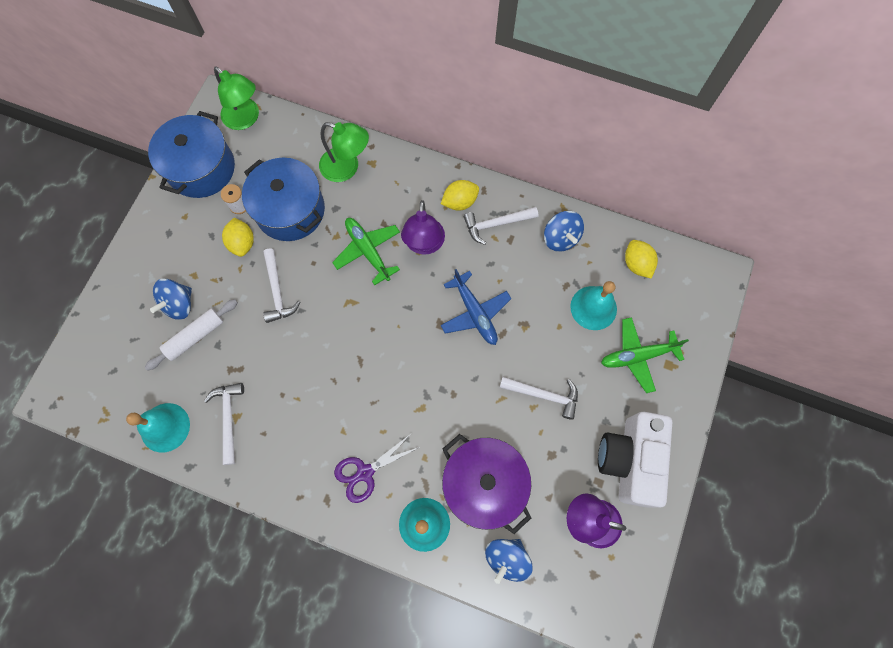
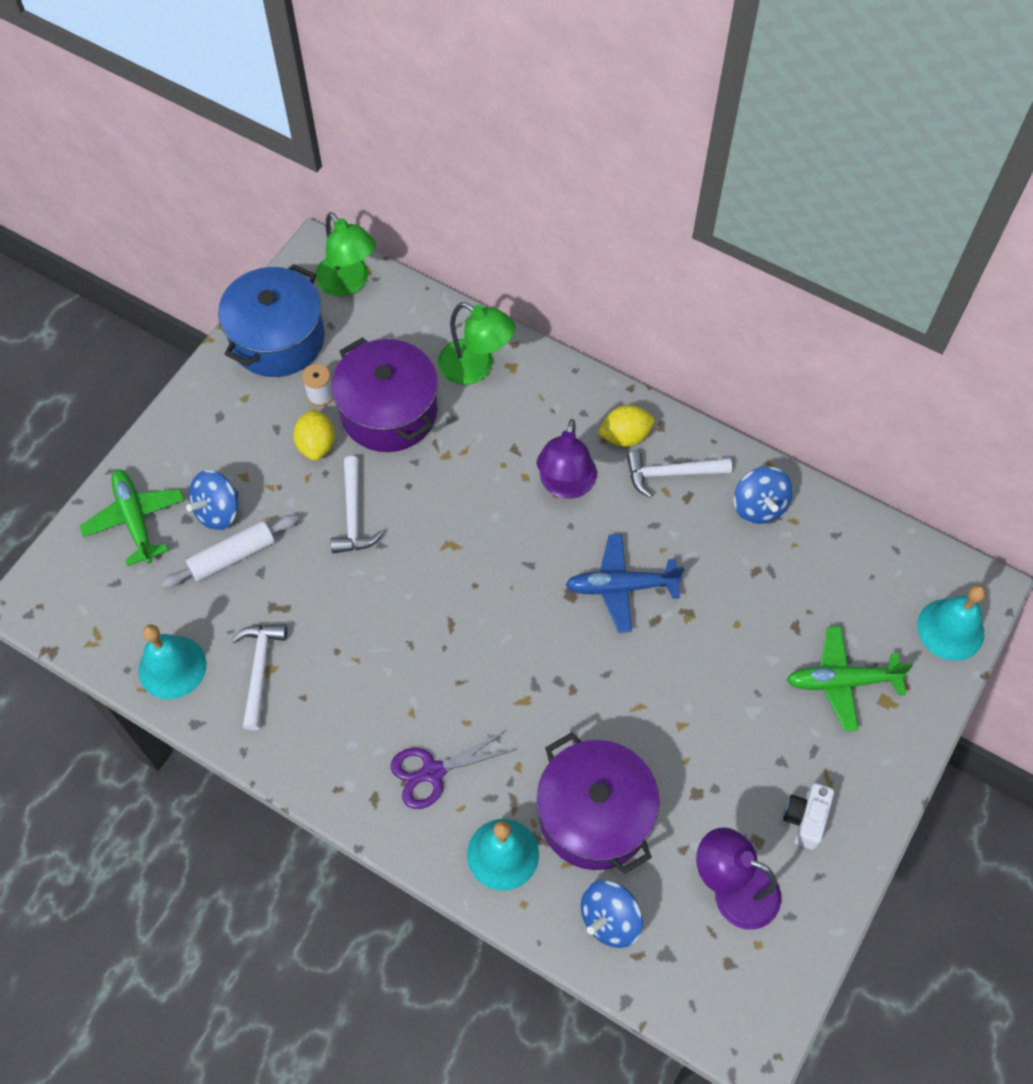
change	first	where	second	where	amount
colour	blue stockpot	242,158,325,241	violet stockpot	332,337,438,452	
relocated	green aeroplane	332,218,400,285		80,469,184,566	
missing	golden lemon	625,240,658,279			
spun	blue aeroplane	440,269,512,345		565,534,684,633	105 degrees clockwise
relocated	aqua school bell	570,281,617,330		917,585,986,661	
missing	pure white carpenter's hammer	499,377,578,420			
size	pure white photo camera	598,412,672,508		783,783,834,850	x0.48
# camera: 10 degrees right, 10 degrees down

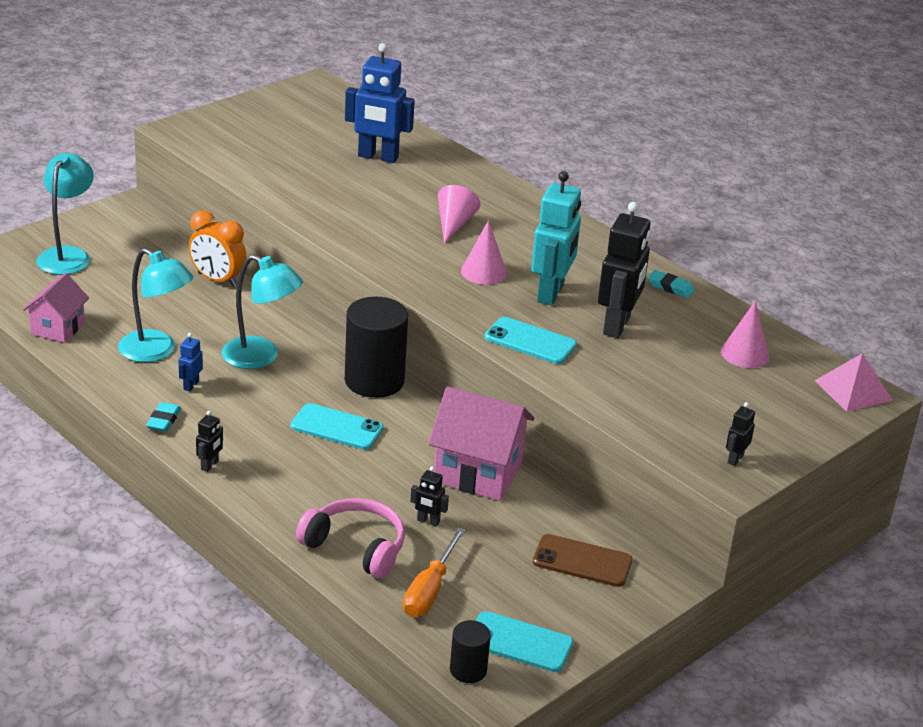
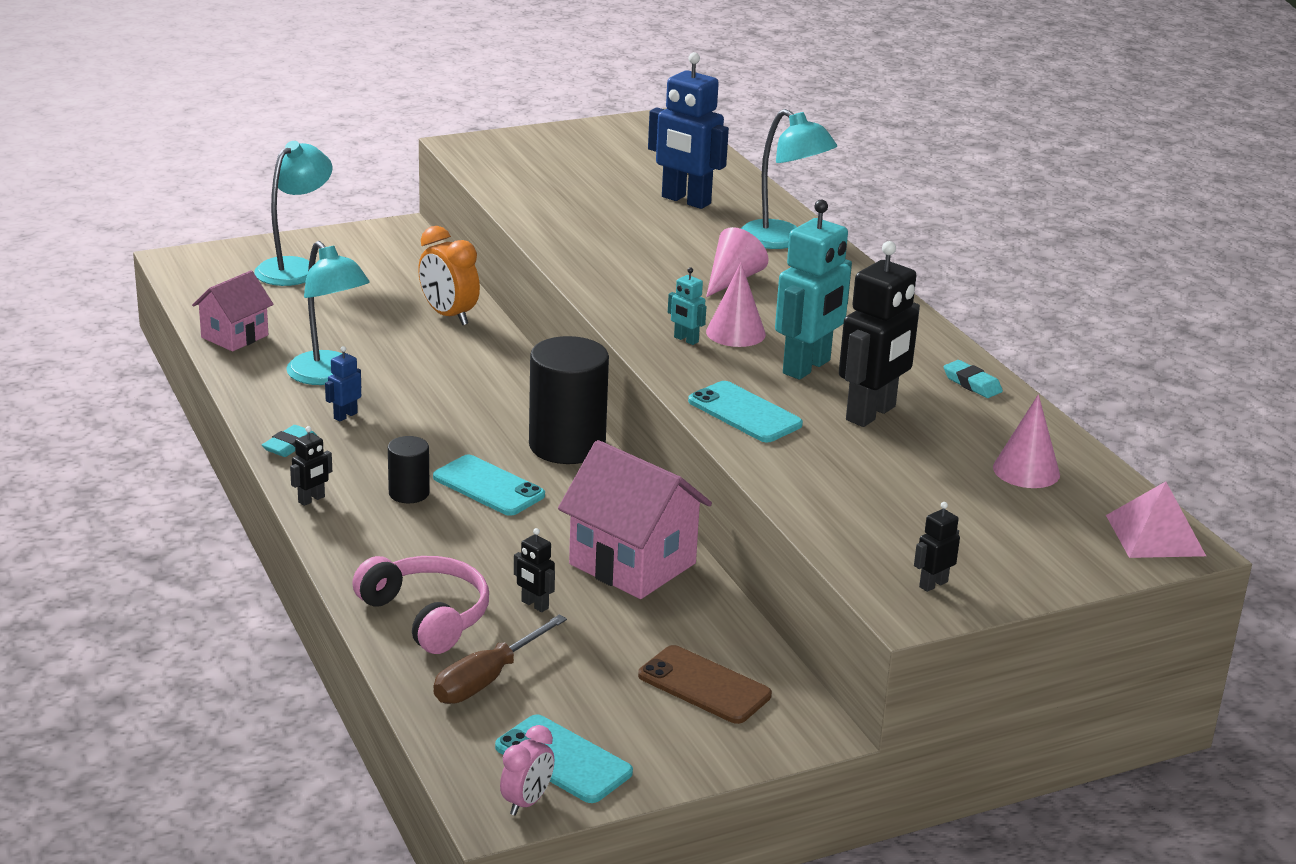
change	first	where	second	where	amount
relocated	aqua lamp	222,255,303,369		740,109,837,249	
colour	orange-coloured flat screwdriver	403,528,465,617	brown flat screwdriver	433,615,567,704	
relocated	black cylinder shape	450,620,491,683		388,436,430,503	
appeared			aqua robot figure	668,267,706,345	
appeared			pink clock	500,725,554,815	
# camera: 20 degrees right, 5 degrees down

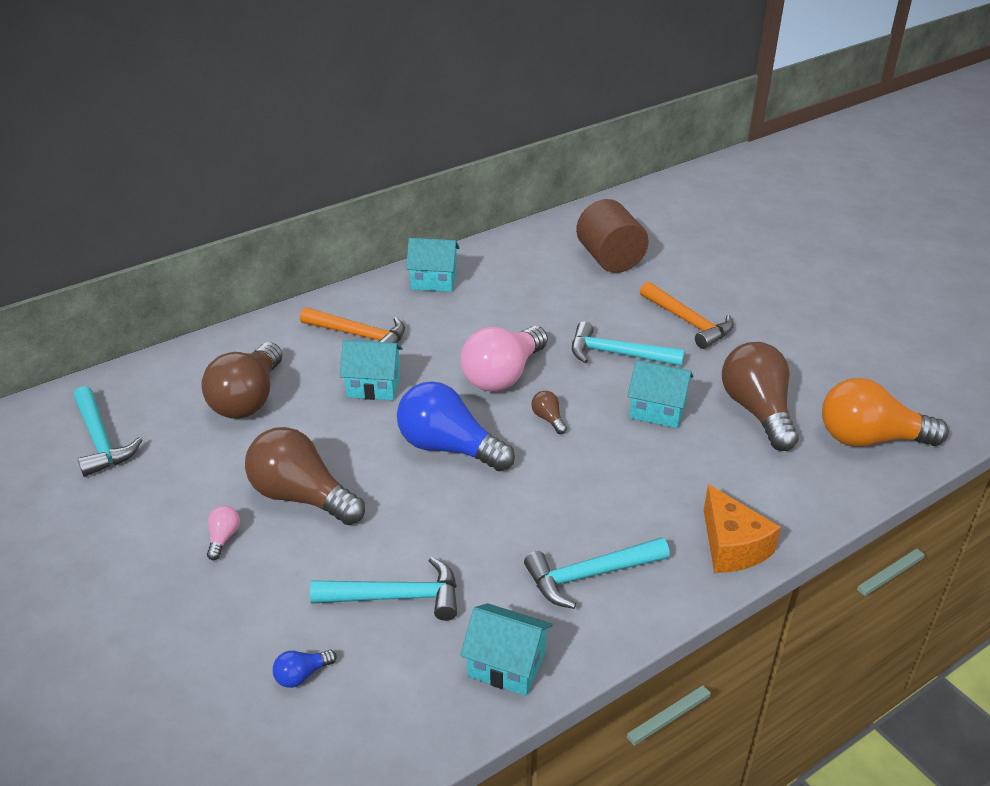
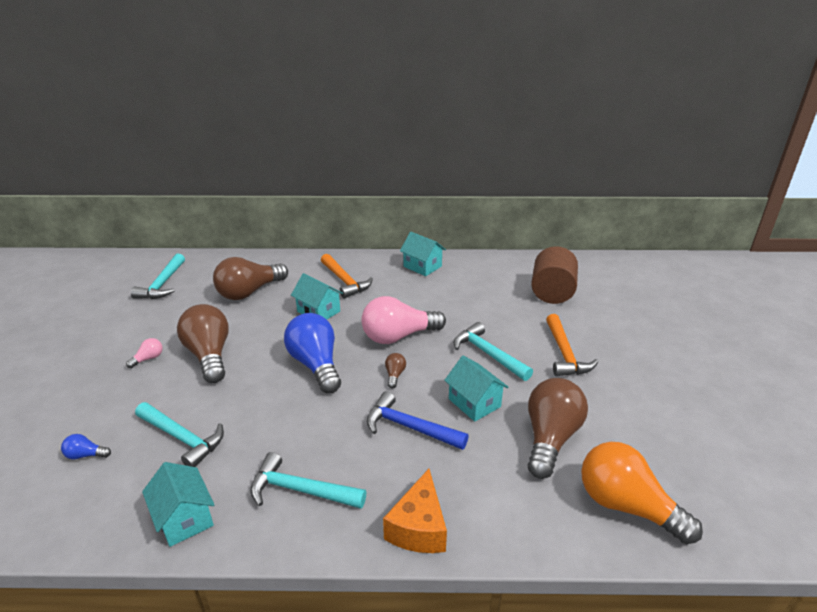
change	first	where	second	where	amount
appeared			blue carpenter's hammer	367,391,469,450	
# camera: 35 degrees right, 5 degrees down

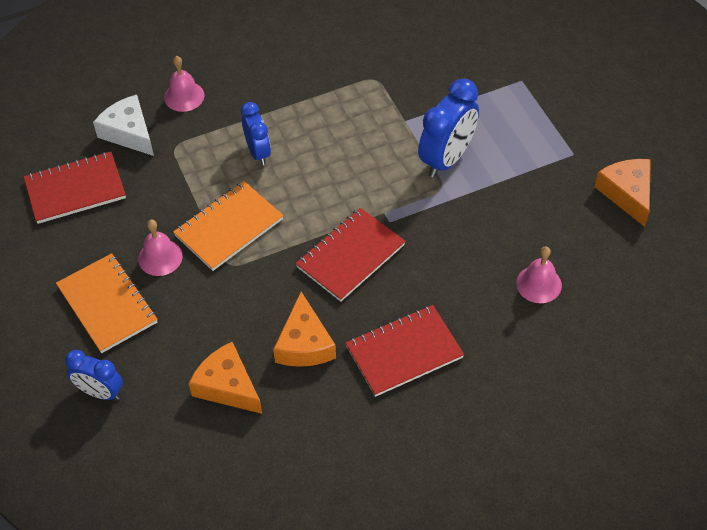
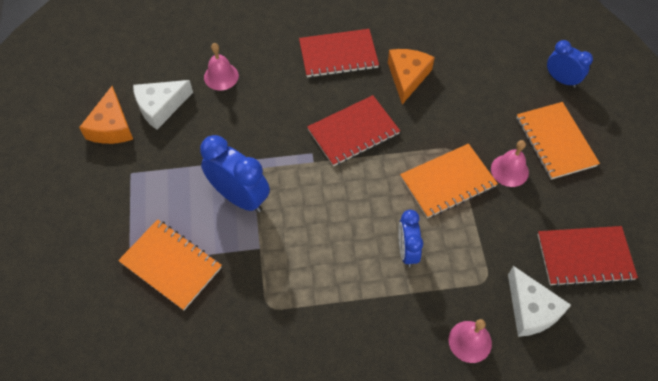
change	first	where	second	where	amount
spun	blue clock	418,78,479,178		200,135,270,212	75 degrees clockwise
missing	orange-coloured piece of cheese	189,342,262,414			
appeared			pure white piece of cheese	133,80,193,130	
appeared			orange-coloured exercise book	118,219,222,310	
# camera: 165 degrees left, 5 degrees up

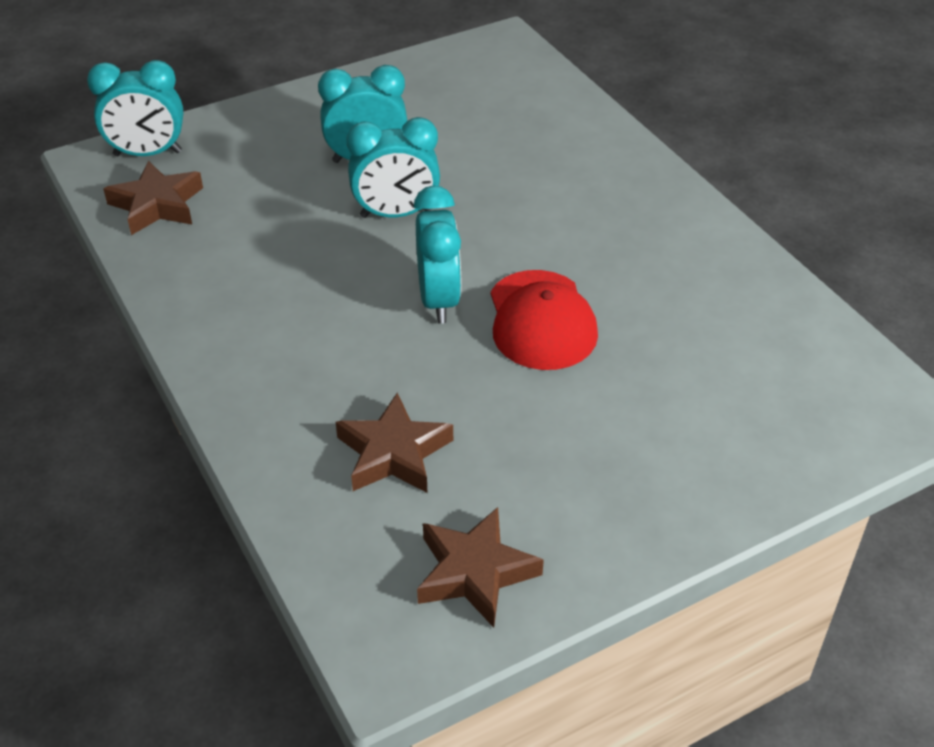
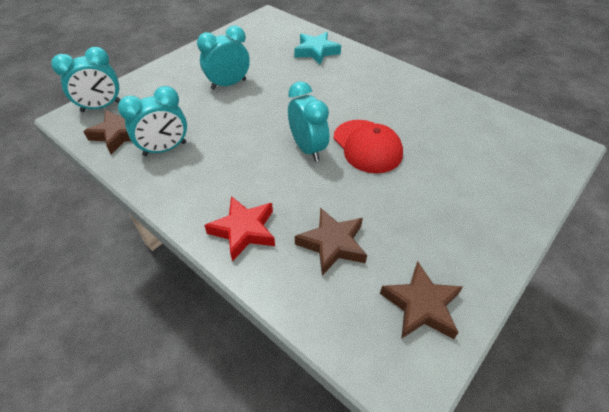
change	first	where	second	where	amount
relocated	aqua clock	346,117,440,218		118,86,187,156	
appeared			aqua star	294,32,341,65	
appeared			scarlet star	204,196,275,262	
# camera: 20 degrees left, 5 degrees up

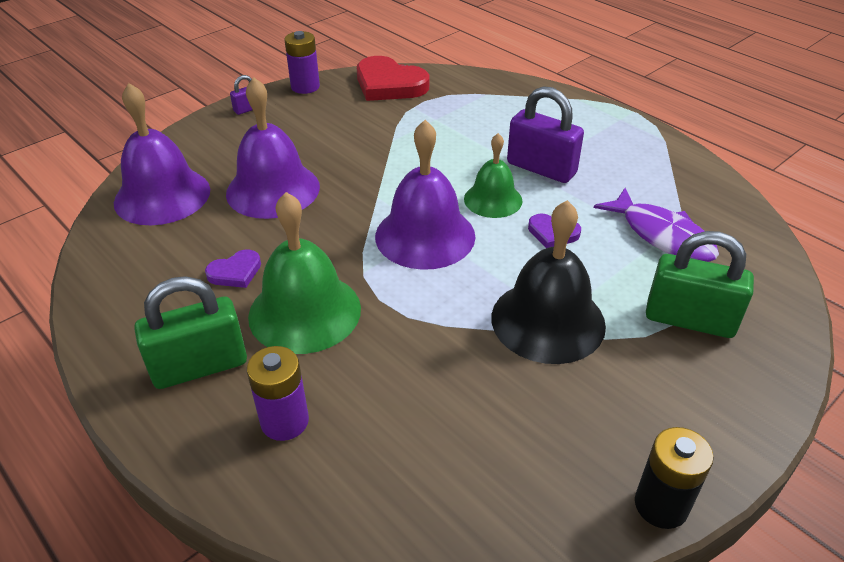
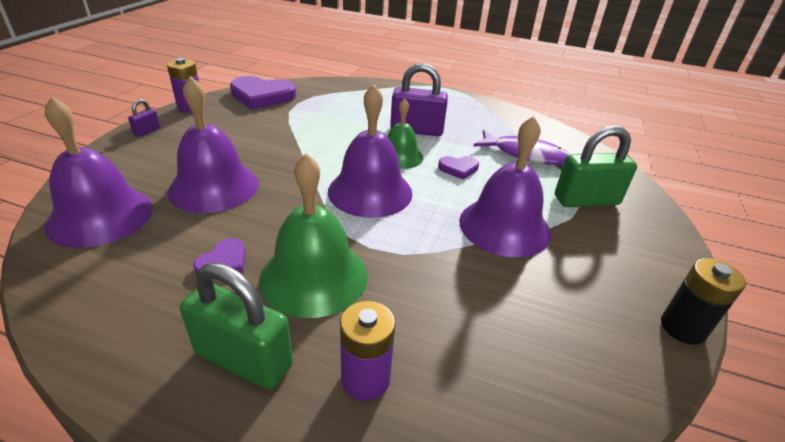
change	first	where	second	where	amount
colour	scarlet heart	357,56,429,101	violet heart	230,76,296,110	
colour	black school bell	491,200,606,364	violet school bell	459,116,551,258	
spun	green small lock	134,276,247,389		180,263,293,390	75 degrees clockwise
# camera: 30 degrees left, 5 degrees down

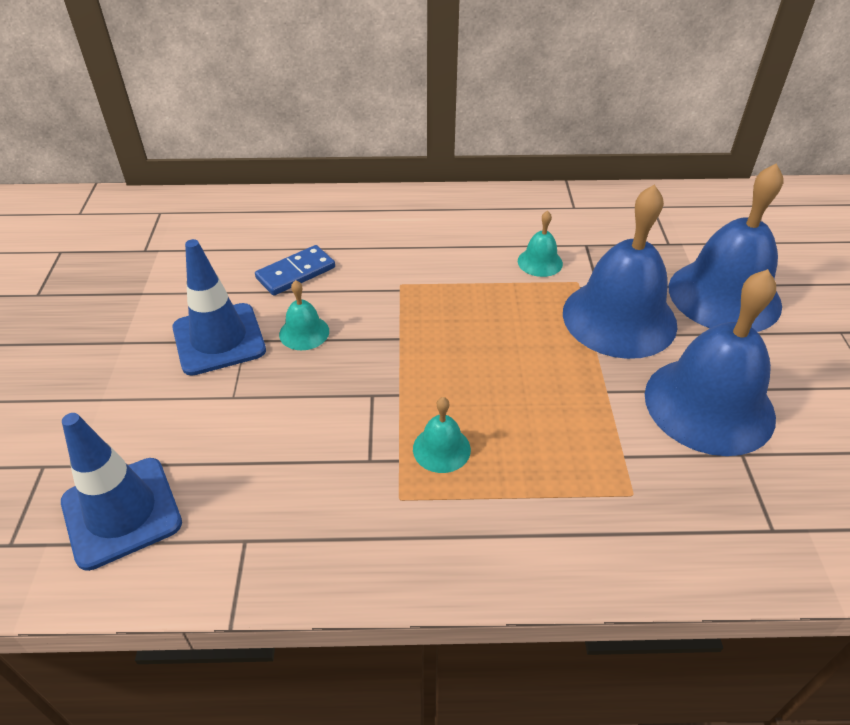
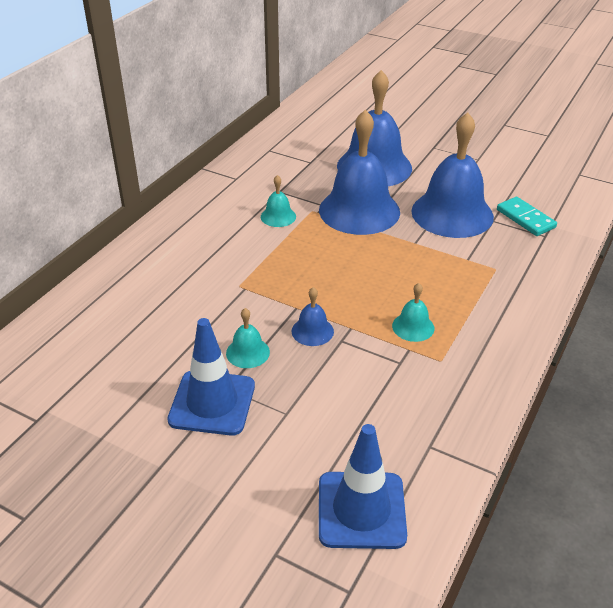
change	first	where	second	where	amount
missing	blue domino tile	255,245,335,296			
appeared			aqua domino tile	497,197,557,236	
appeared			blue school bell	292,287,334,346	
# camera: 60 degrees left, 5 degrees down

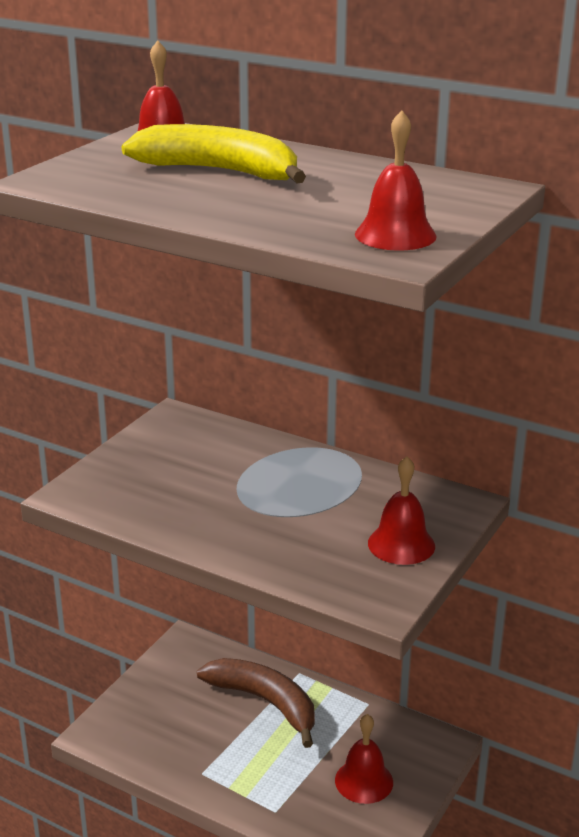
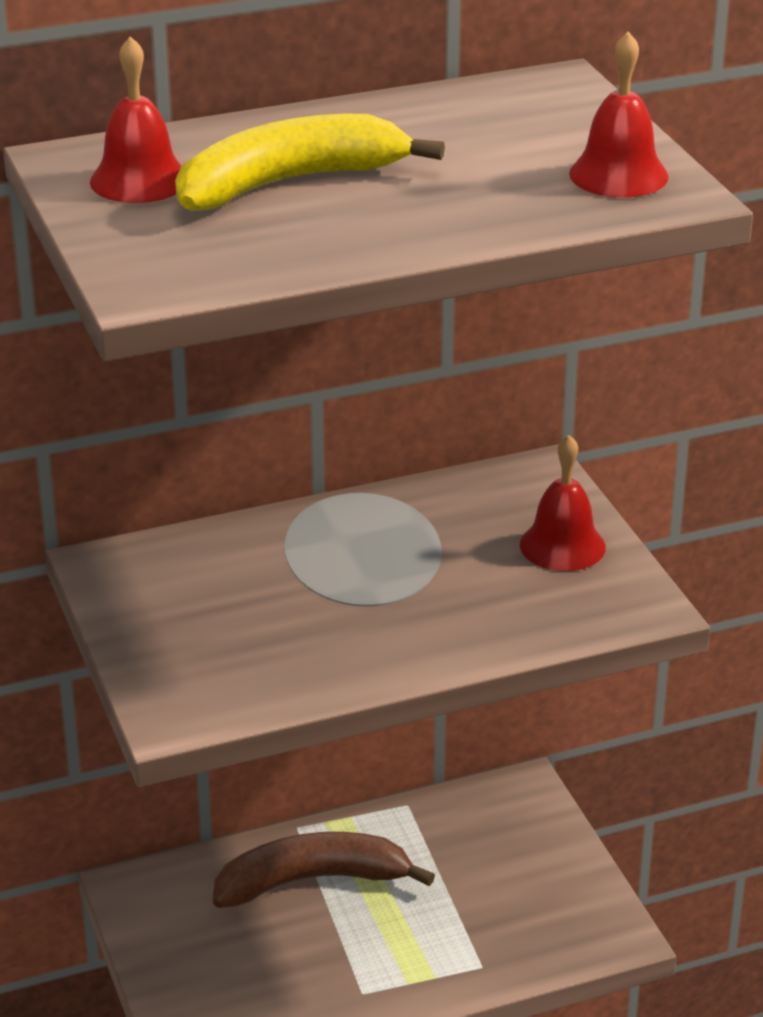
change	first	where	second	where	amount
missing	scarlet school bell	335,714,393,804			
# camera: 50 degrees left, 5 degrees up

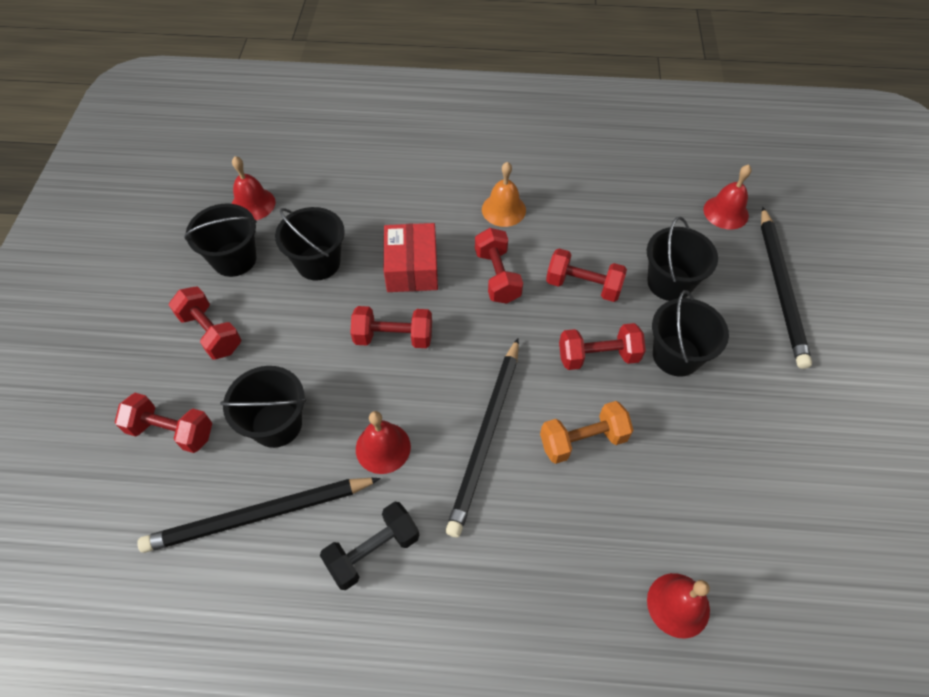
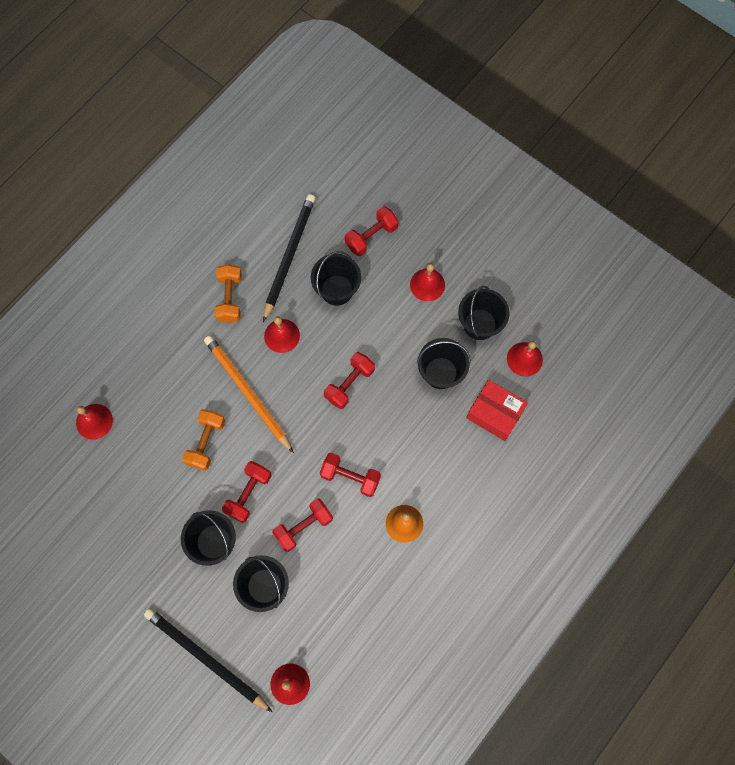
change	first	where	second	where	amount
relocated	scarlet package	384,223,438,292		466,380,528,441	
exchanged	scarlet free weight	169,286,241,359	scarlet school bell	410,263,445,301	
colour	black pencil	446,338,519,537	orange-coloured pencil	204,335,294,453	
colour	black free weight	320,502,419,590	orange-coloured free weight	214,264,242,323	
# camera: 125 degrees right, 15 degrees up

